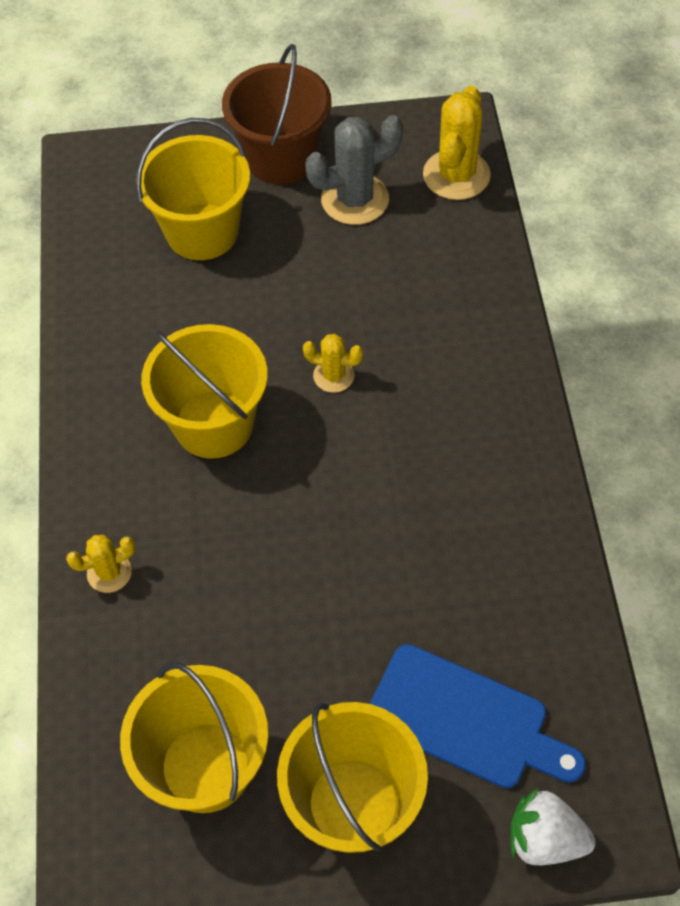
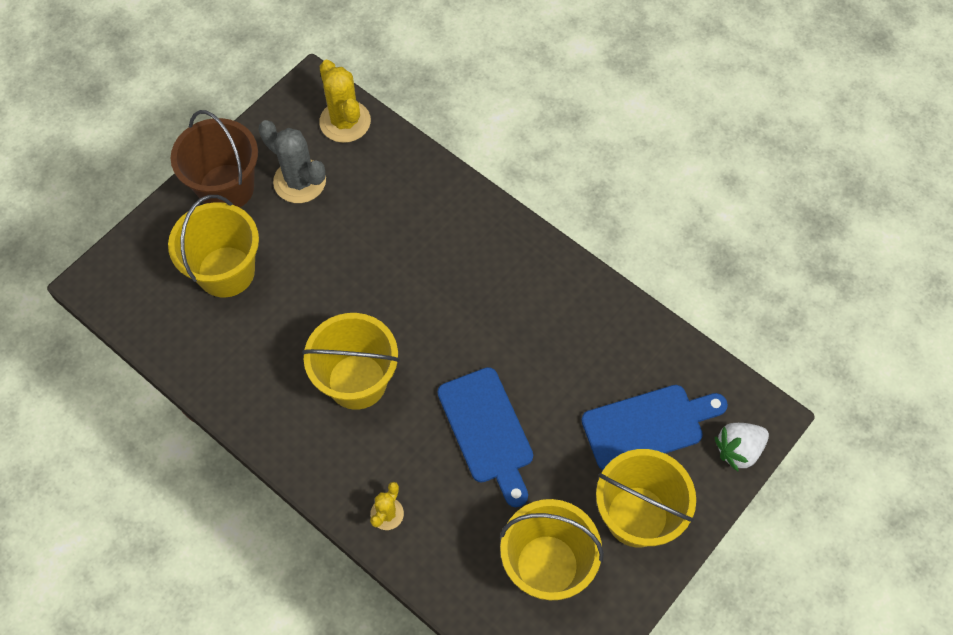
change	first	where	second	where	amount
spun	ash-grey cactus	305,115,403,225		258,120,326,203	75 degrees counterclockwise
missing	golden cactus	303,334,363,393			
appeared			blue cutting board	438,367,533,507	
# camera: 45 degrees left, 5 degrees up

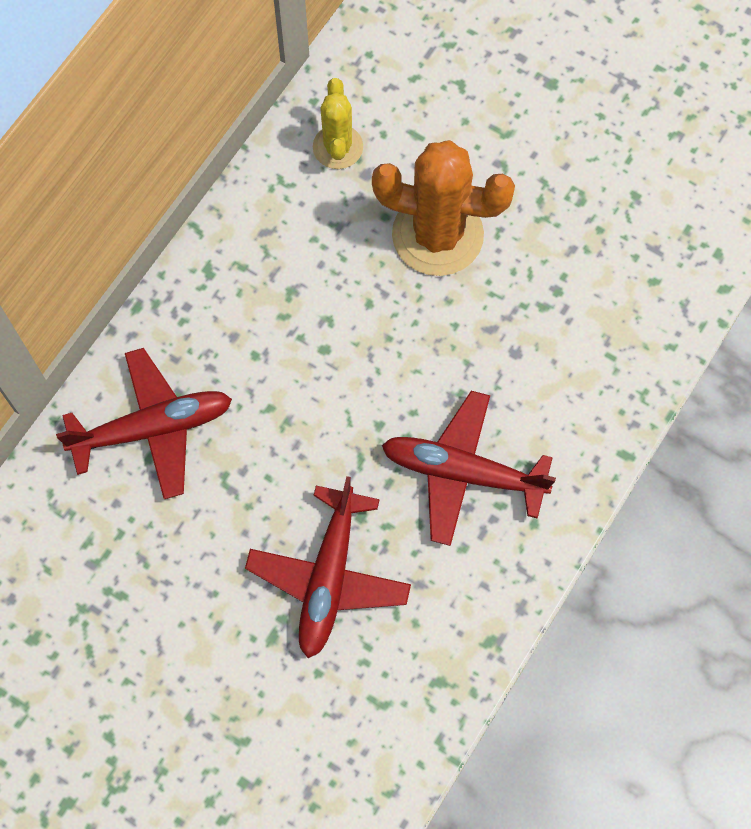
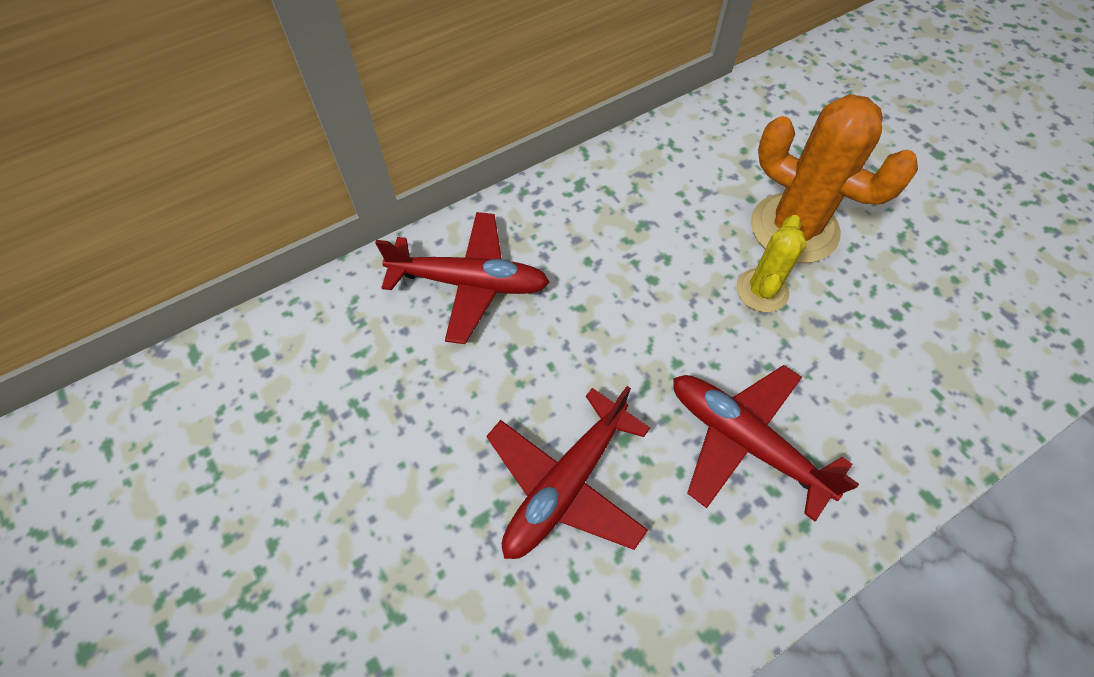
change	first	where	second	where	amount
relocated	golden cactus	313,78,363,169		736,215,806,312	
# camera: 25 degrees right, 10 degrees down

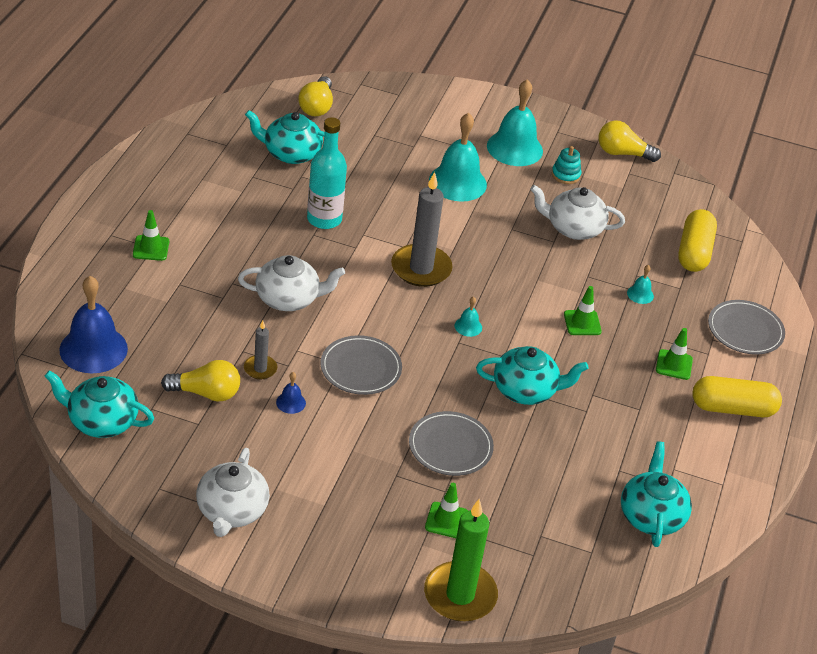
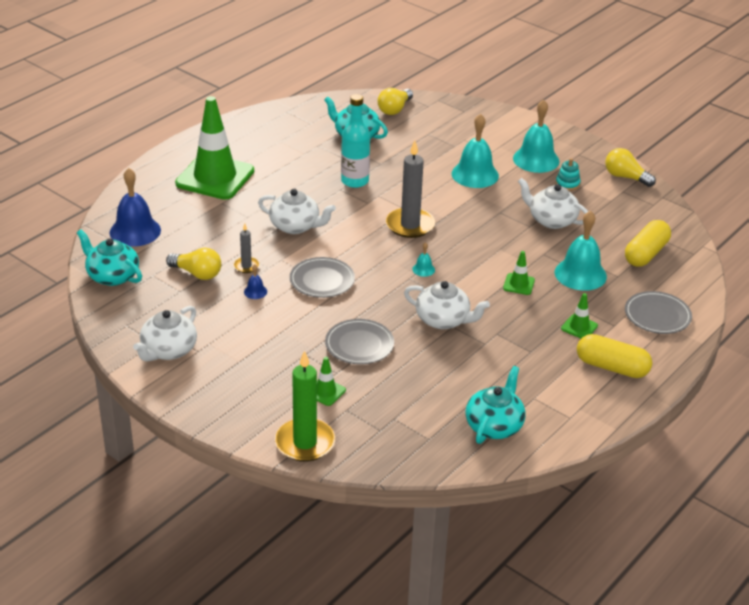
change	first	where	second	where	amount
size	green traffic cone	133,210,169,261		175,96,254,200	x2.45
size	aqua school bell	627,265,654,304		555,211,607,291	x2.29
colour	aqua tea pot	476,346,589,405	pure white tea pot	404,281,490,329	
# camera: 25 degrees right, 5 degrees down

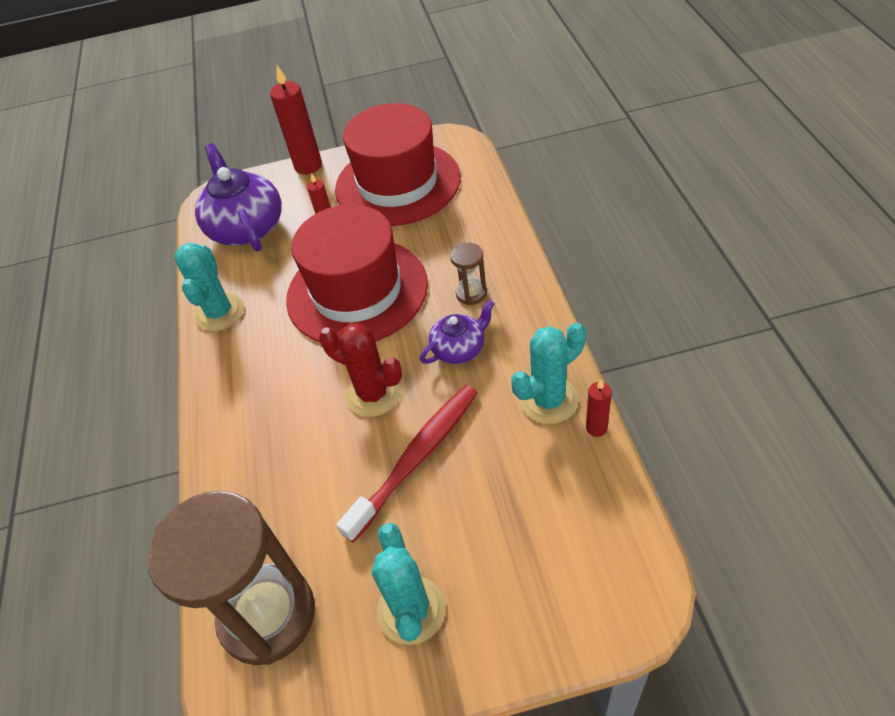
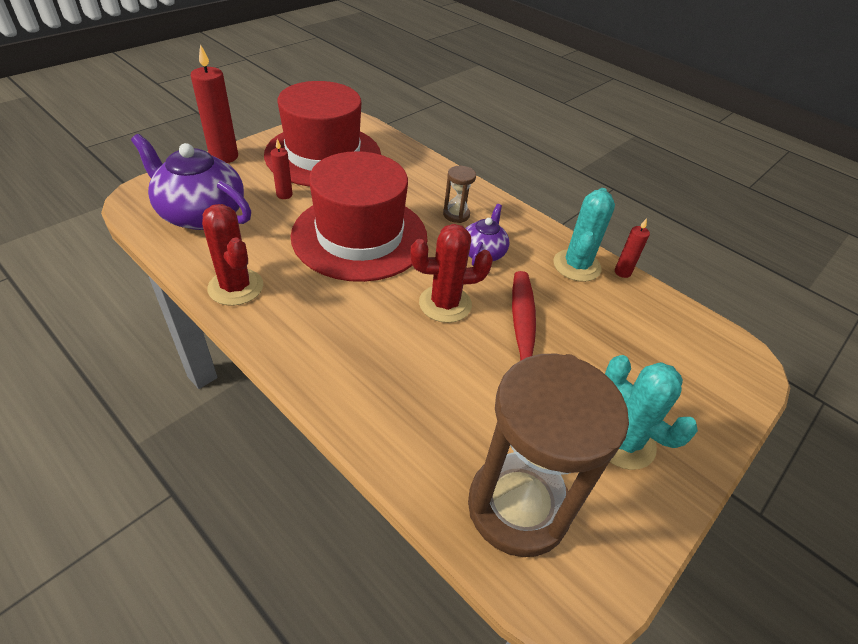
change	first	where	second	where	amount
colour	aqua cactus	174,243,244,332	scarlet cactus	202,204,263,306	
# camera: 45 degrees left, 5 degrees down

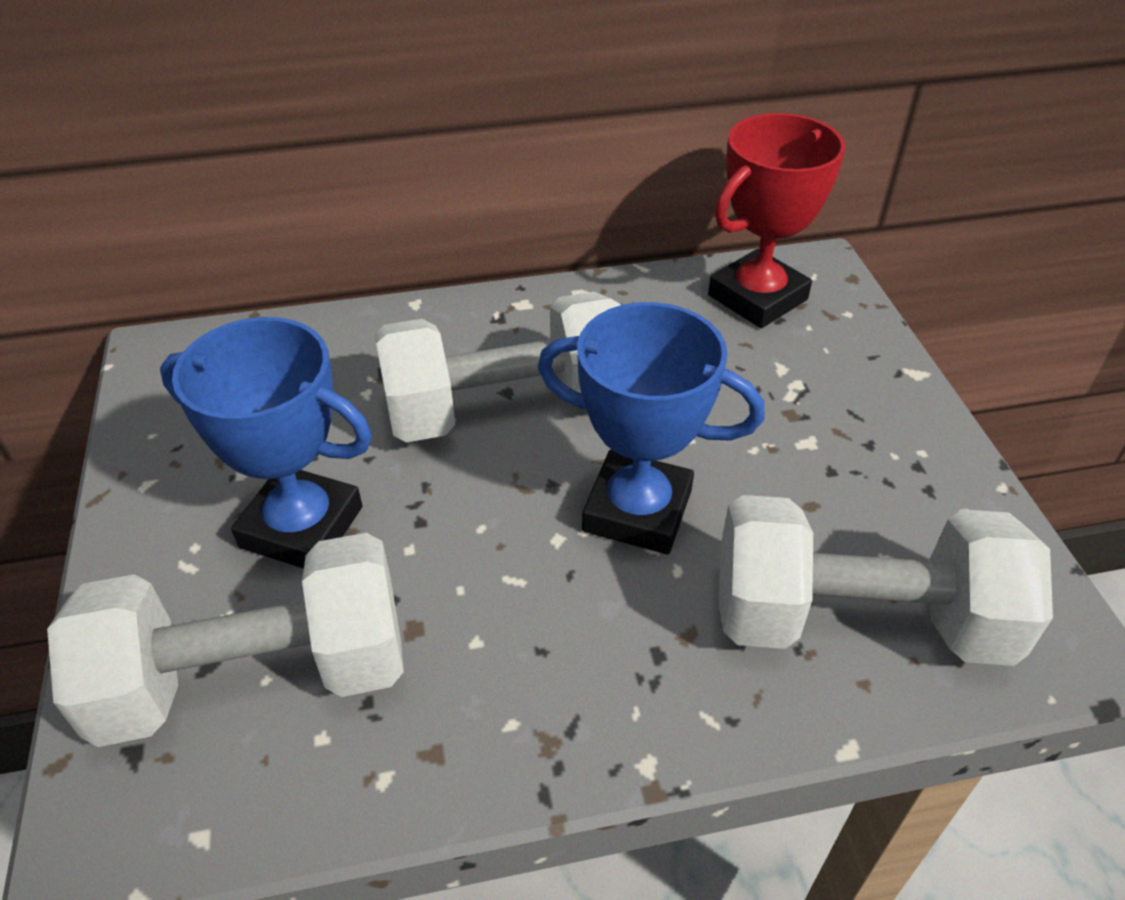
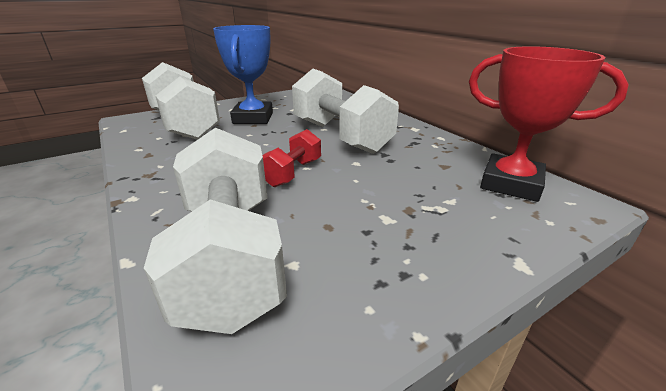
change	first	where	second	where	amount
exchanged	blue prize cup	538,302,765,554	scarlet free weight	262,129,321,187	
# camera: 70 degrees right, 15 degrees down

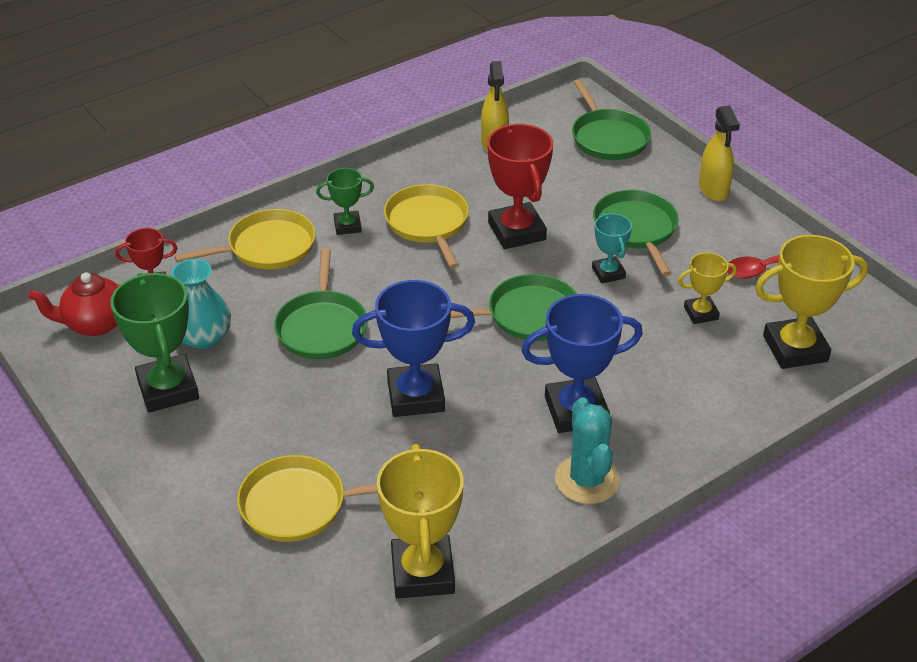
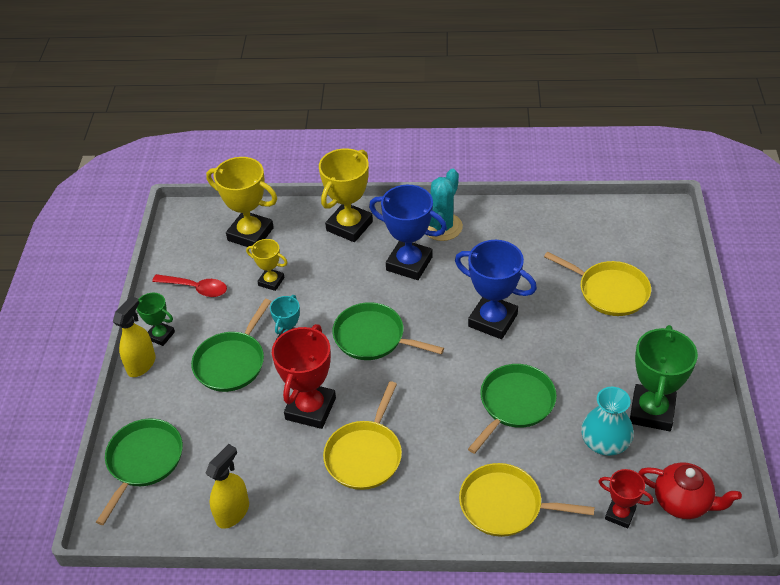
change	first	where	second	where	amount
relocated	green prize cup	316,168,374,235		137,293,175,346	
relocated	golden prize cup	377,444,464,599		319,148,373,242	
# camera: 140 degrees left, 5 degrees up

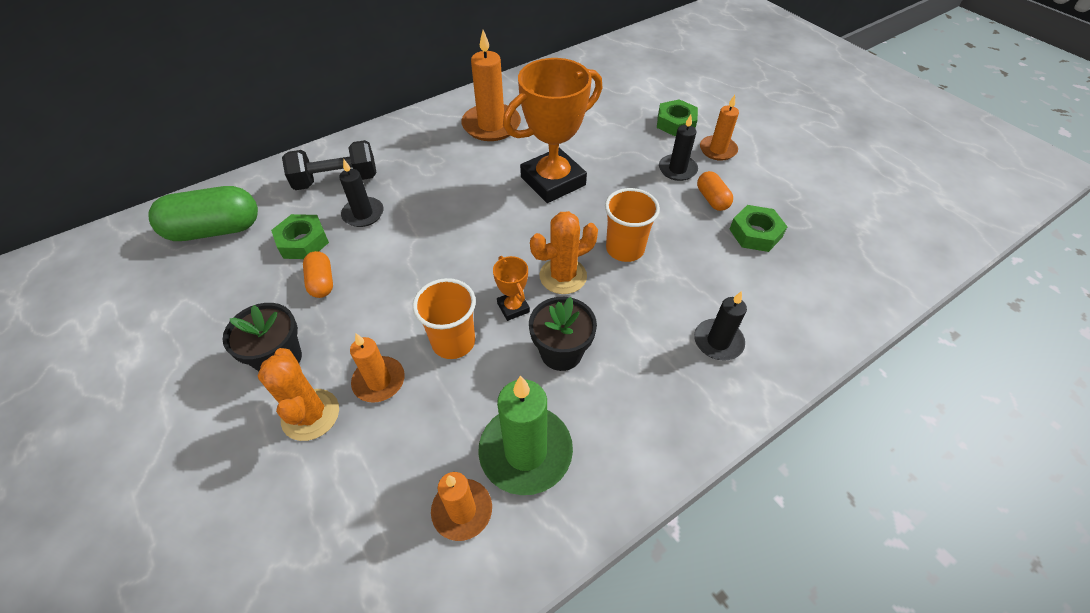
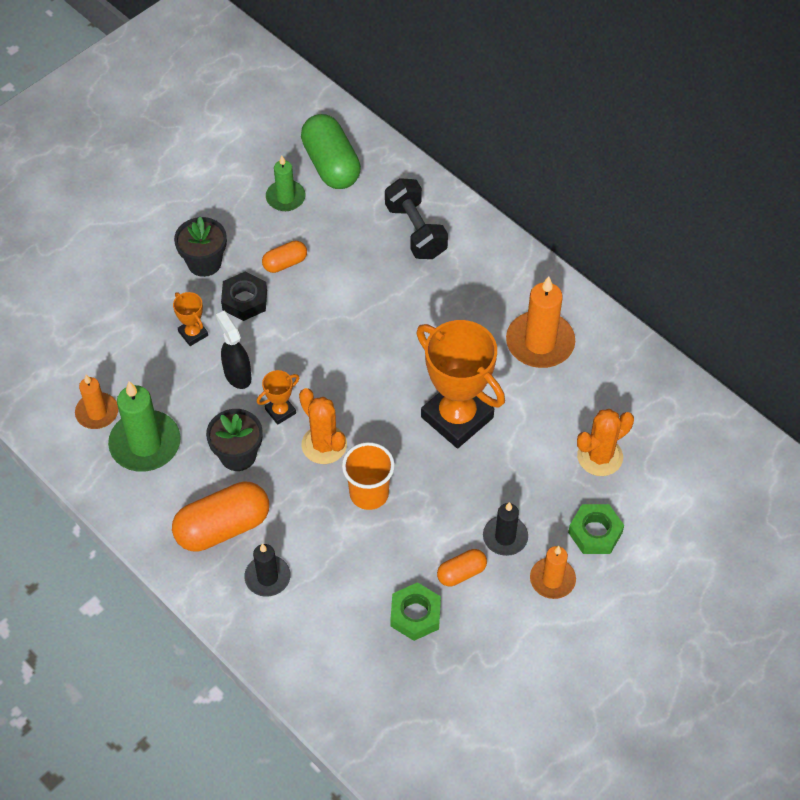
change	first	where	second	where	amount
missing	black candle	339,159,384,227			
missing	green hex nut	271,214,329,259			
exchanged	orange-coloured tumbler	413,278,476,359	black spray bottle	216,311,252,389	
exchanged	orange-coloured candle	350,334,405,403	orange-coloured prize cup	173,292,208,346	
relocated	orange-coloured cactus	258,348,339,441		577,409,634,476	
appeared			green candle	266,156,306,211	
appeared			black hex nut	221,271,267,321	
appeared			orange-coloured pill shape	172,481,269,552	
# camera: 80 degrees right, 5 degrees up

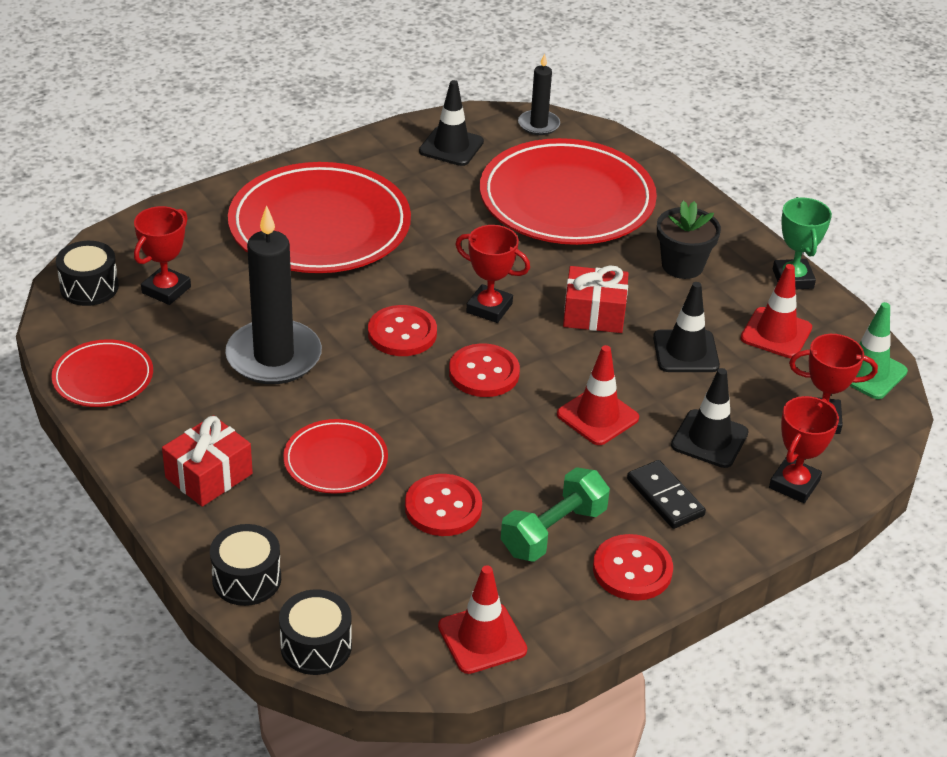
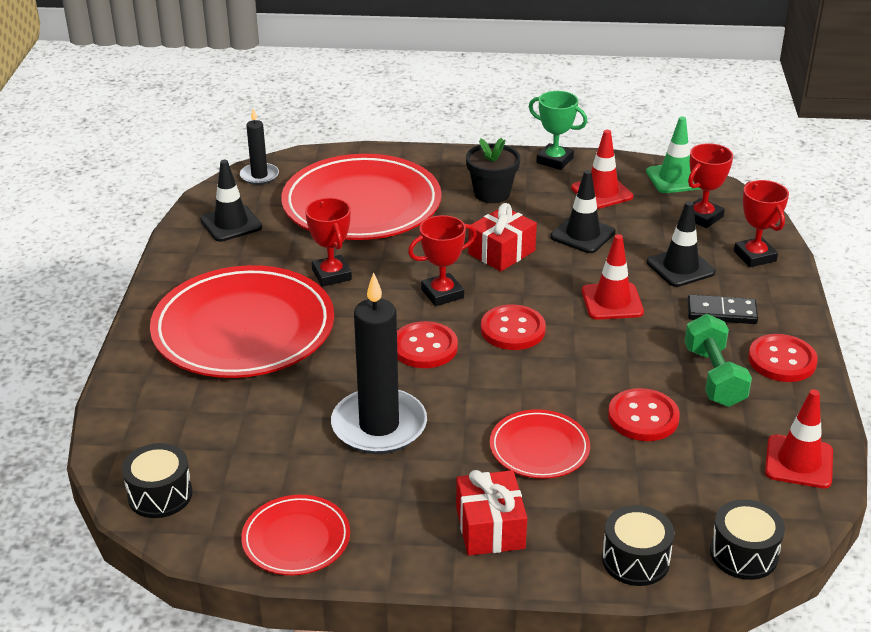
change	first	where	second	where	amount
relocated	scarlet prize cup	134,206,191,305		305,198,352,287	
# camera: 50 degrees left, 5 degrees down

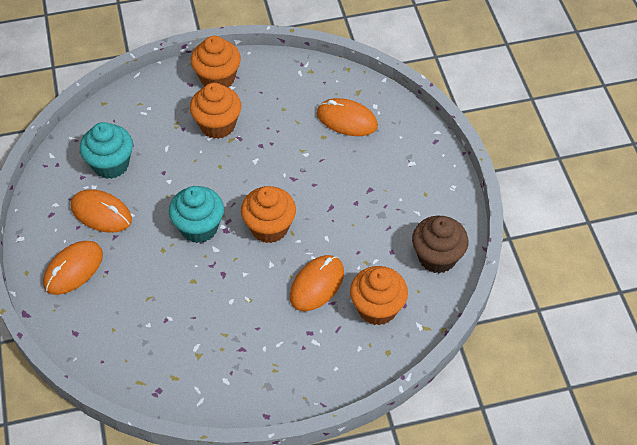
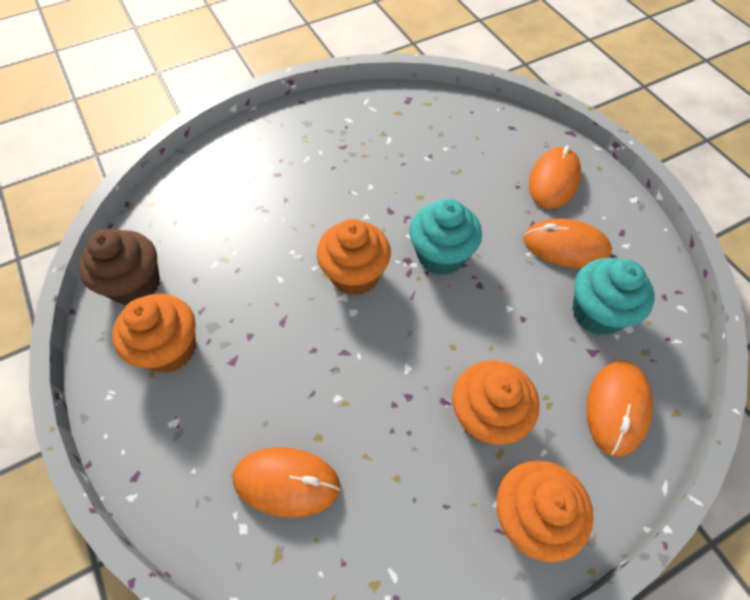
change	first	where	second	where	amount
relocated	orange-coloured computer mouse	290,255,344,311		586,360,653,457	
relocated	orange-coloured fairy cake	350,266,408,325		112,293,196,373	
# camera: 165 degrees right, 5 degrees up

